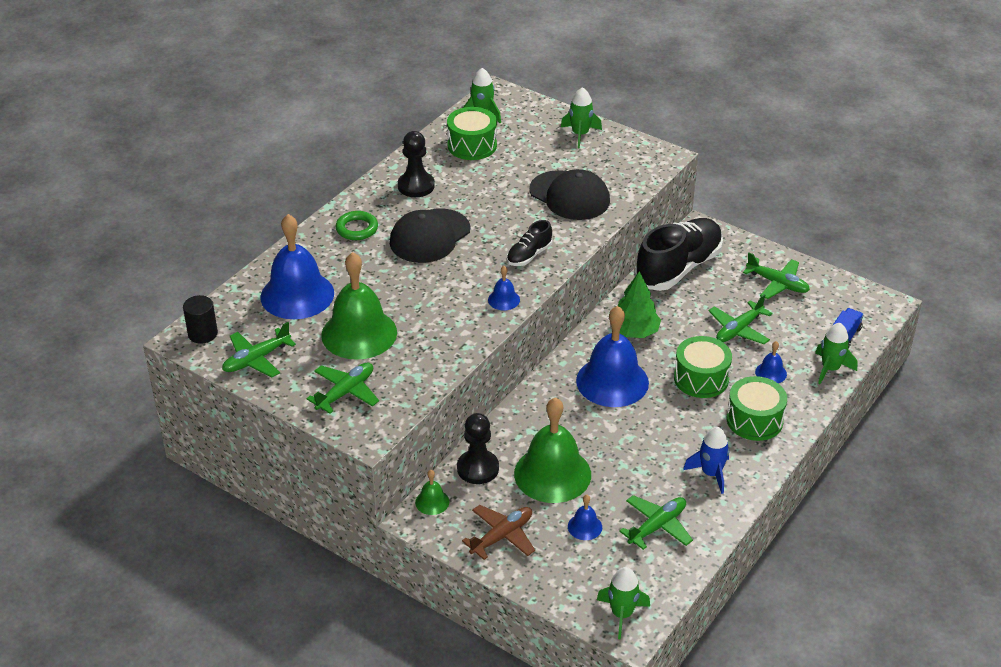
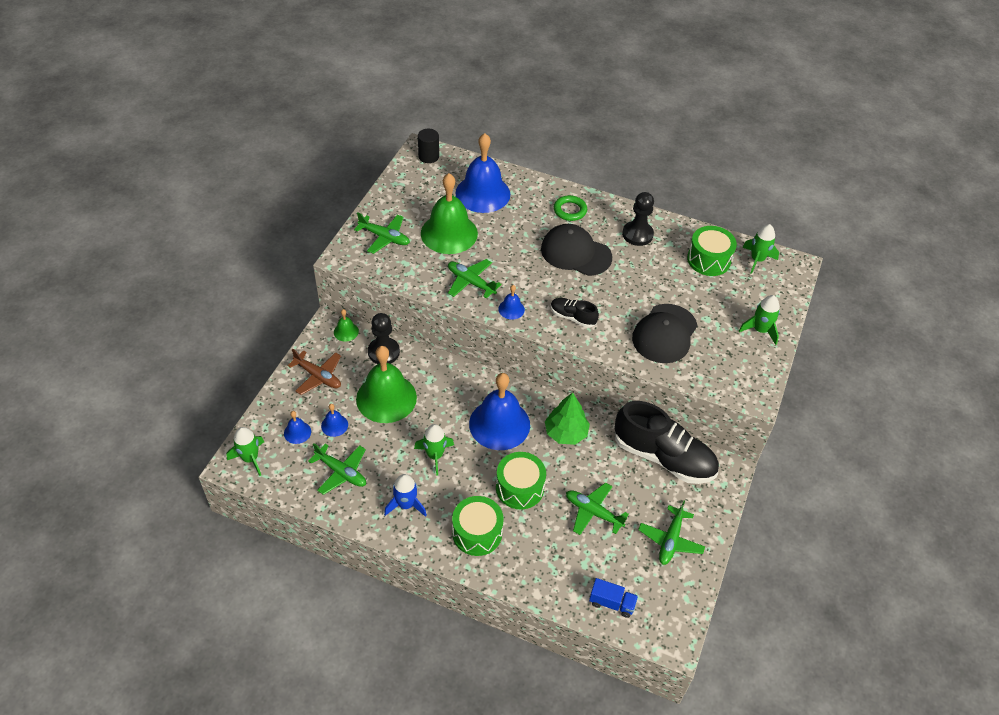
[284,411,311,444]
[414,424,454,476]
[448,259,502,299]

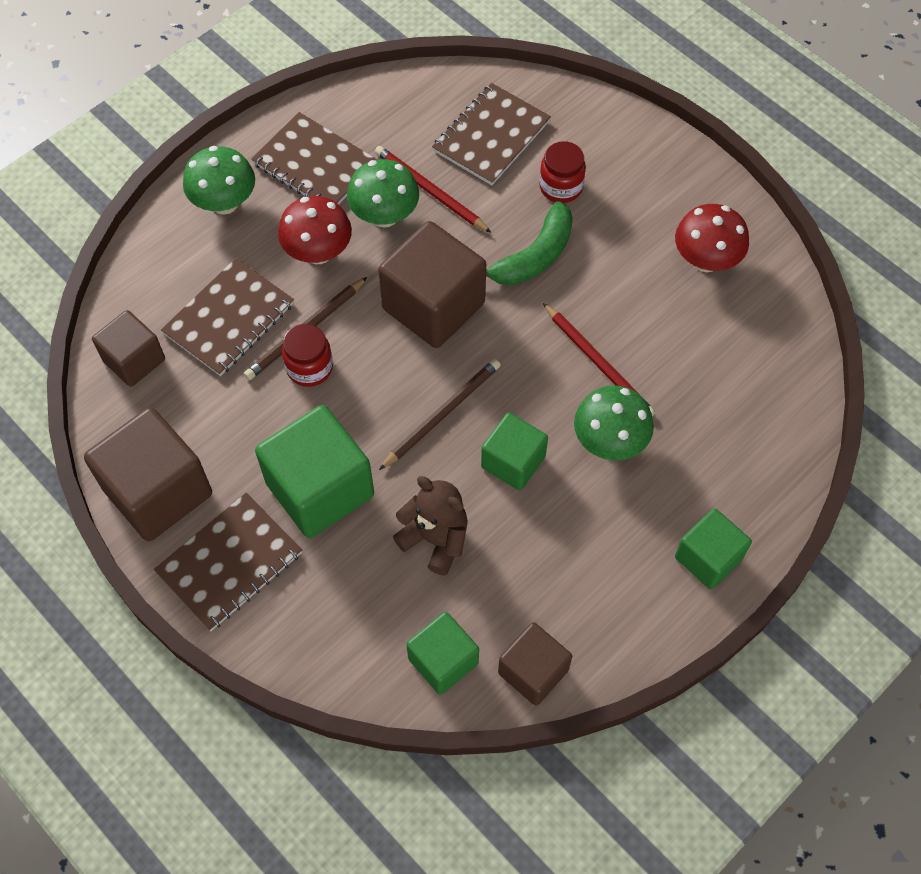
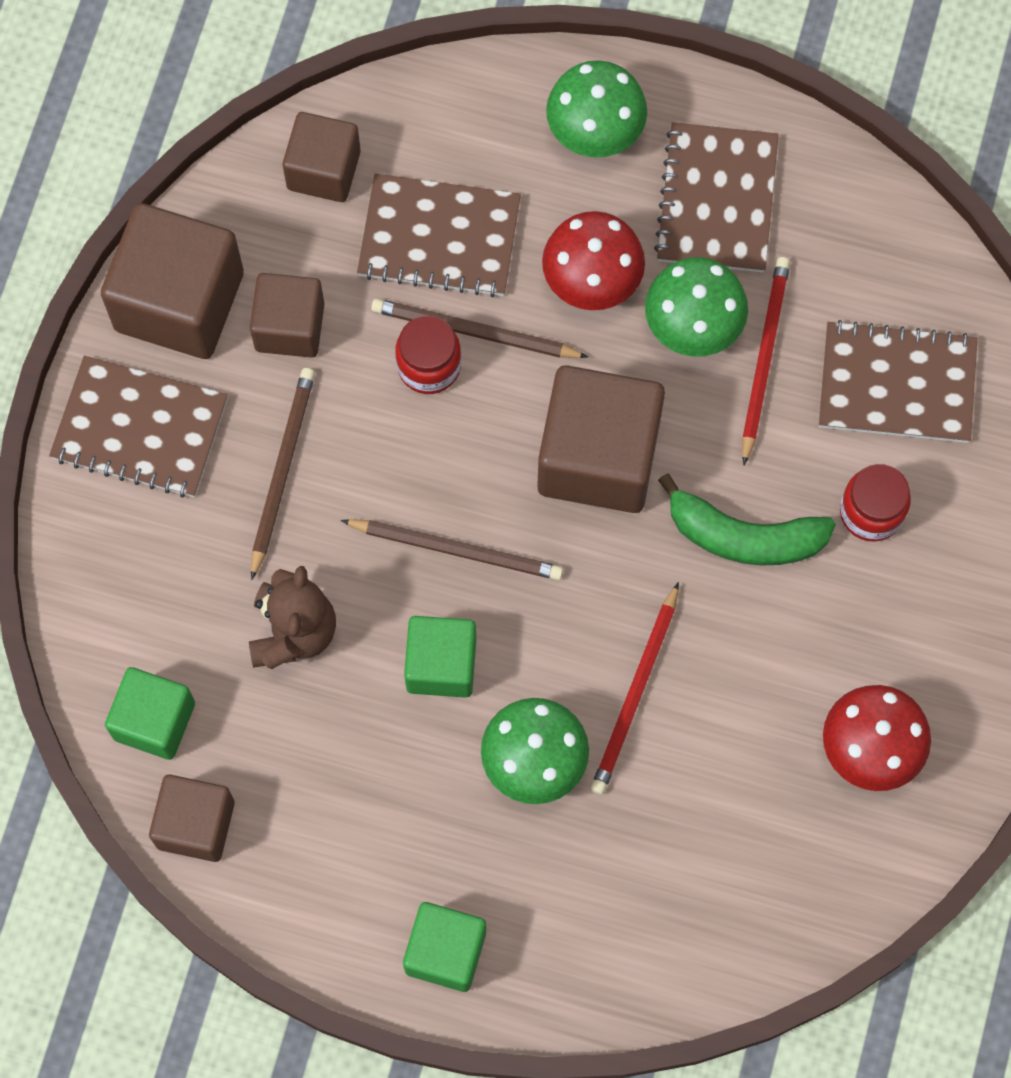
[250,273,324,358]
[251,368,315,580]

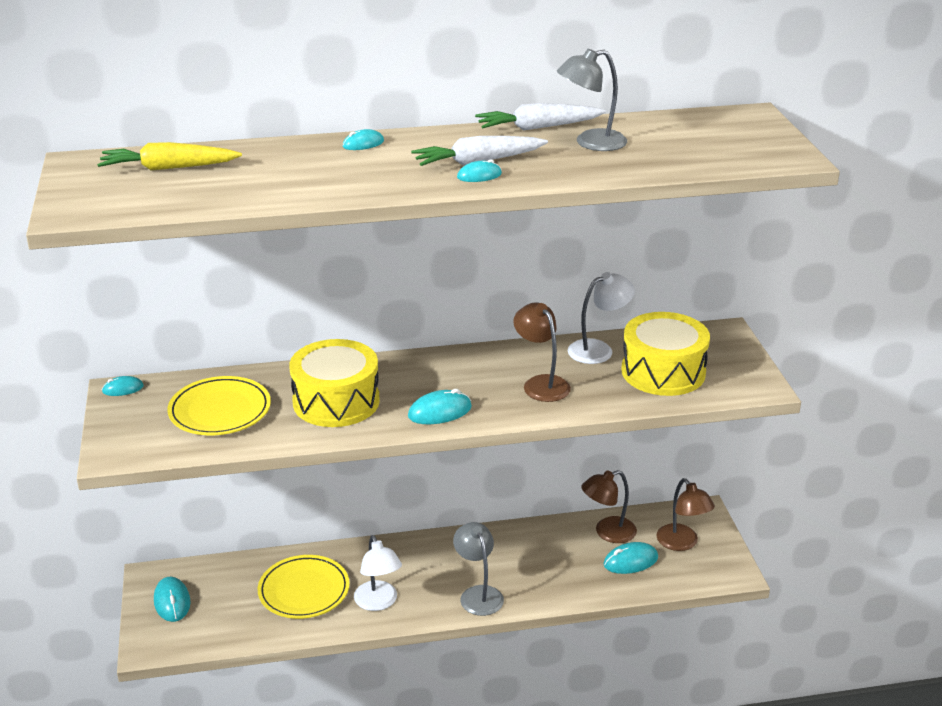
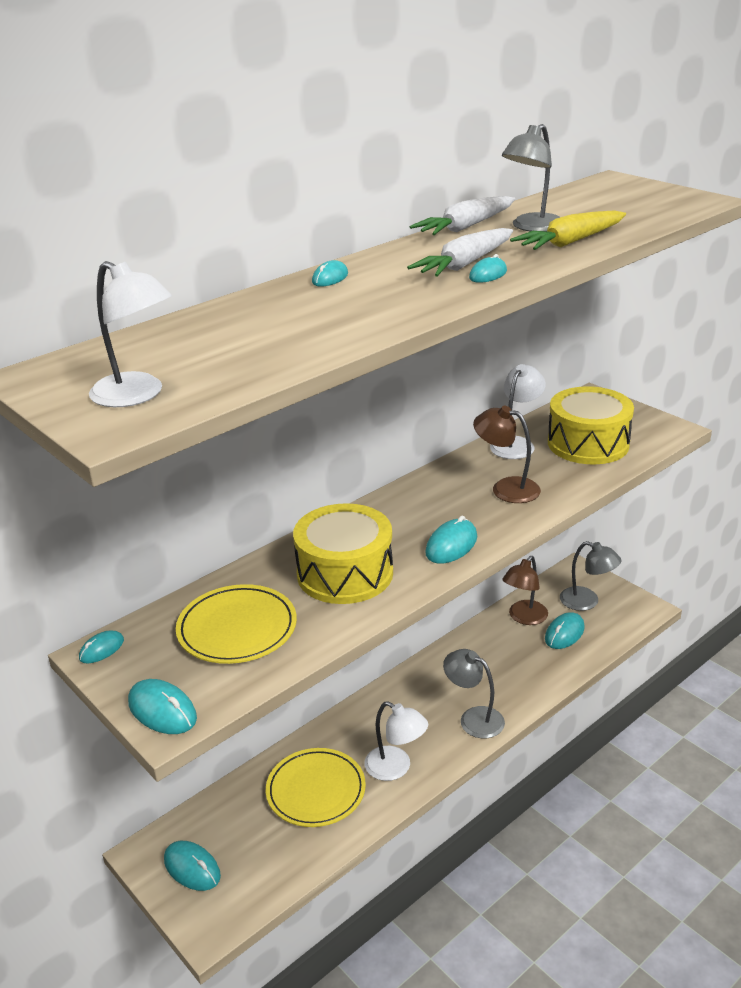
[89,261,172,407]
[128,679,197,734]
[510,211,626,250]
[560,541,621,611]

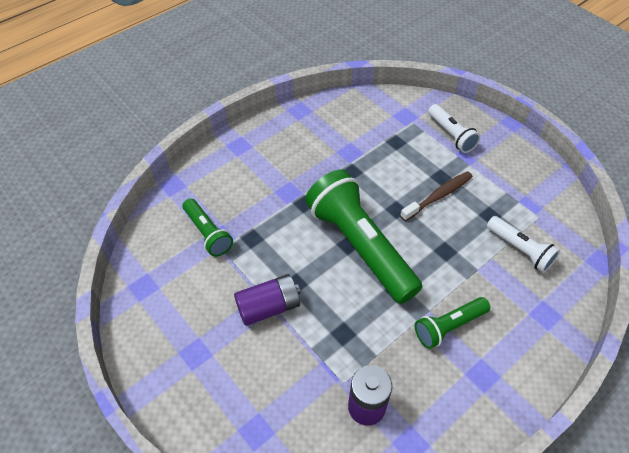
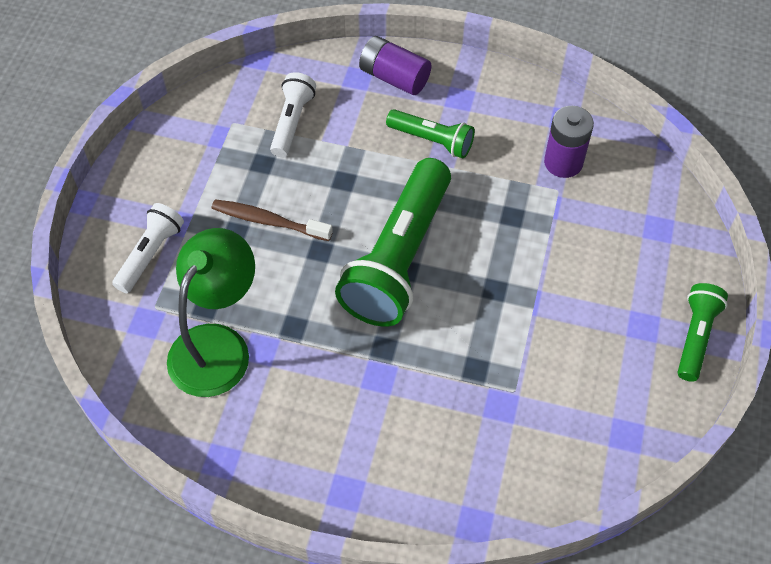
[167,228,255,397]
[359,36,431,95]
[677,283,728,382]

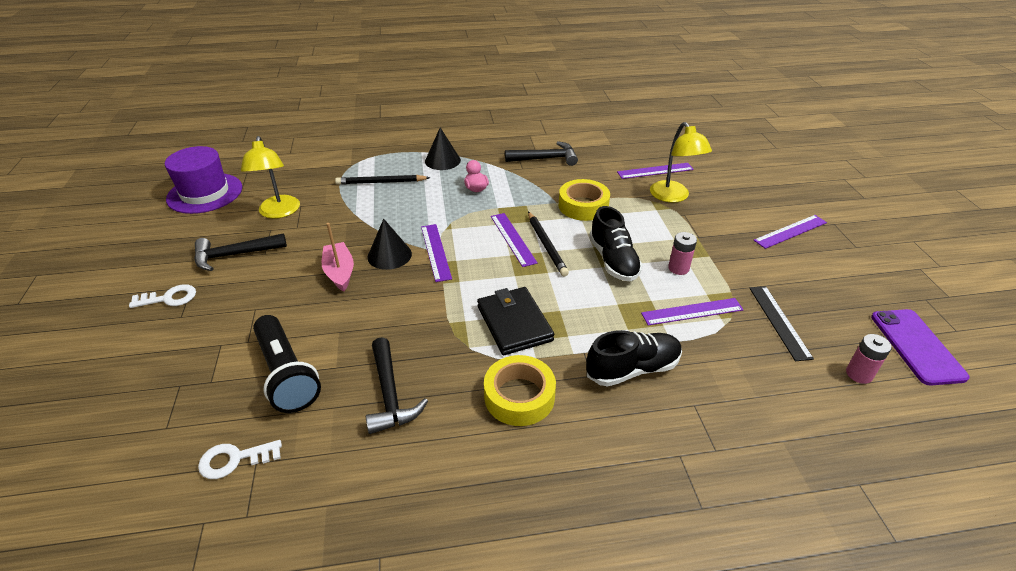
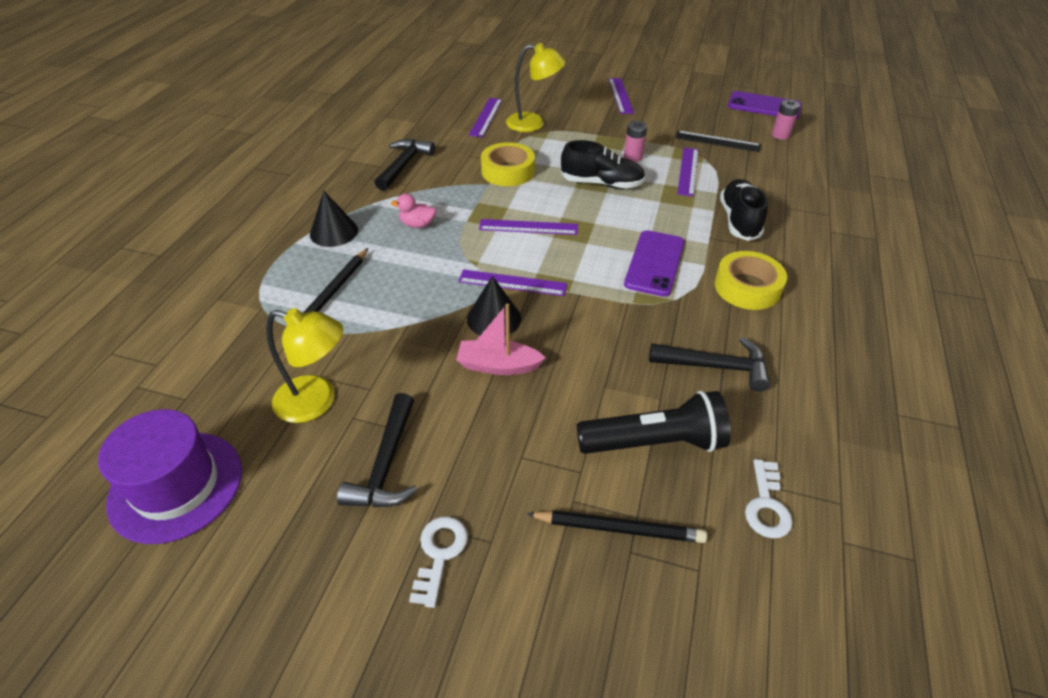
[527,510,707,543]
[624,230,685,297]

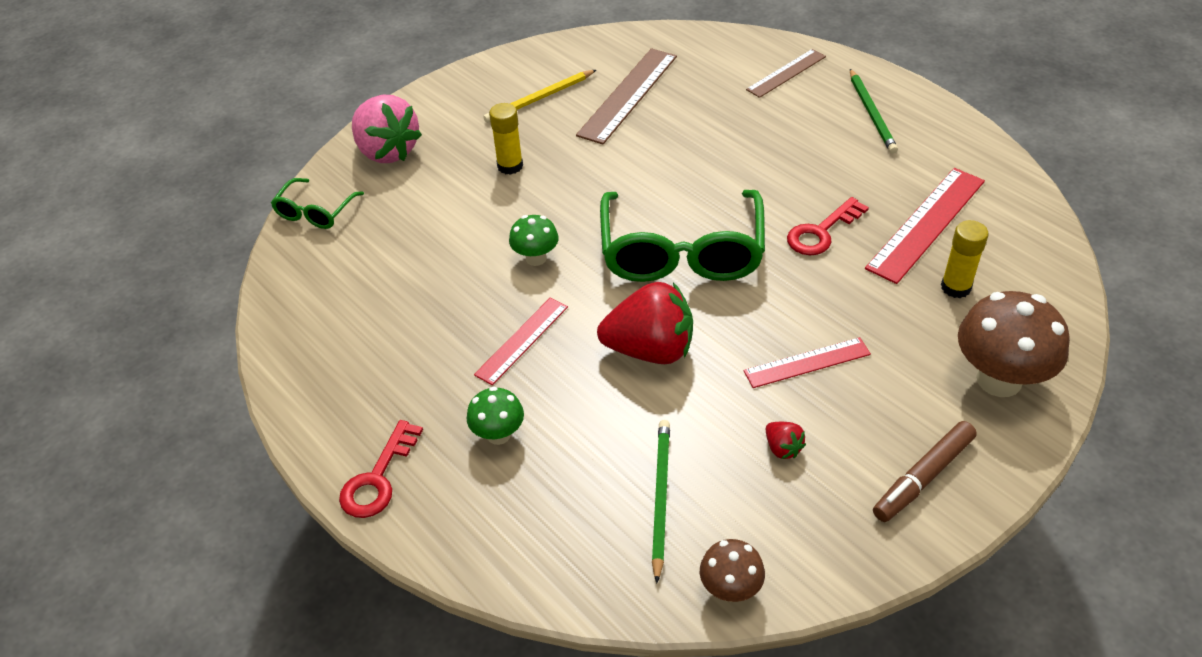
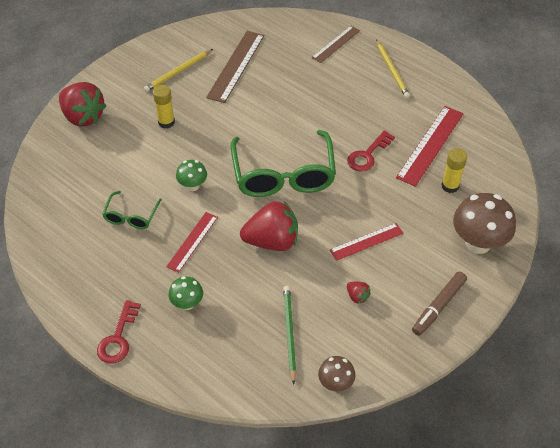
[59,82,107,127]
[102,191,162,229]
[376,40,410,98]

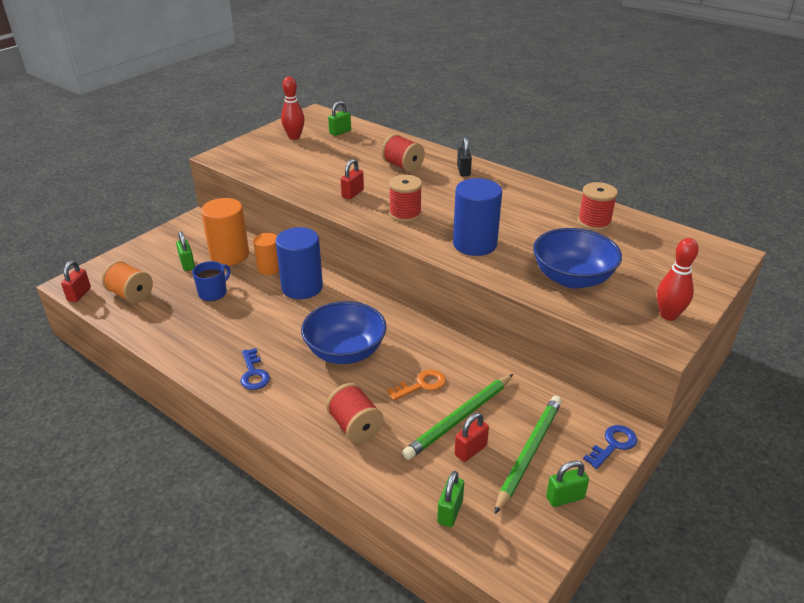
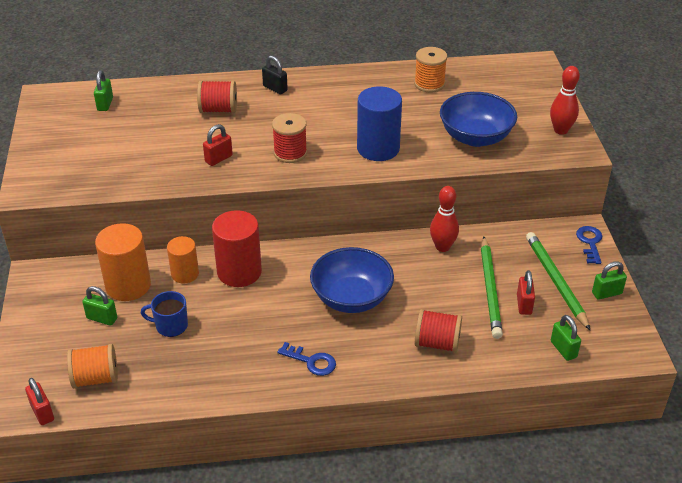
[141,291,188,337]
[203,124,233,166]
[212,210,262,287]
[414,47,447,93]
[430,186,459,252]
[592,261,627,300]
[387,369,446,400] (first image)

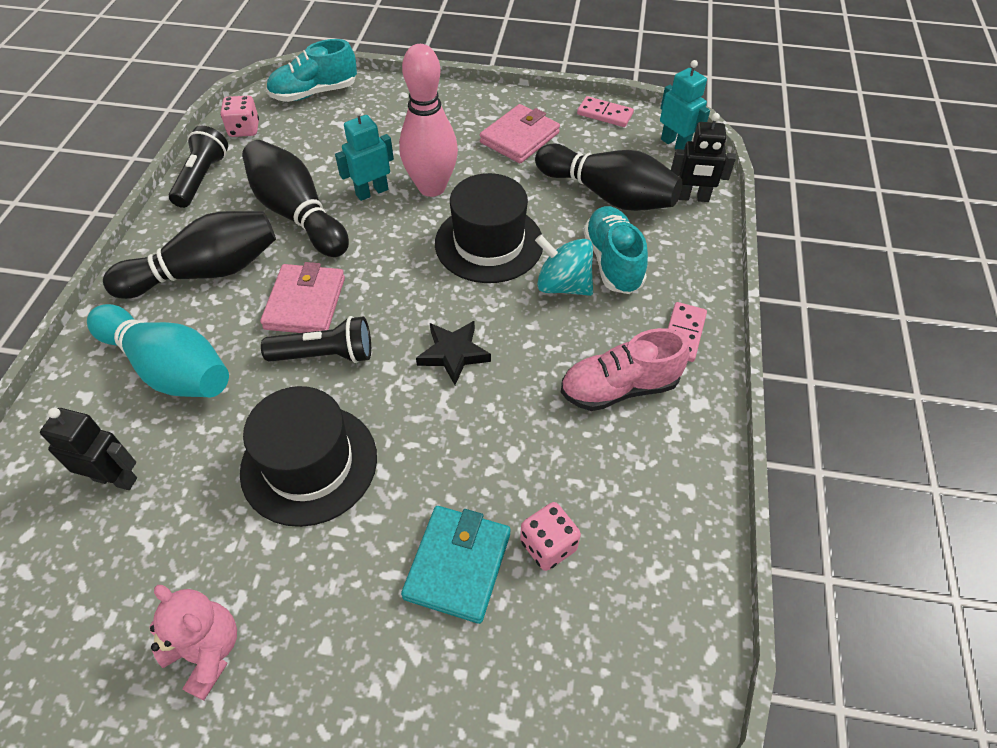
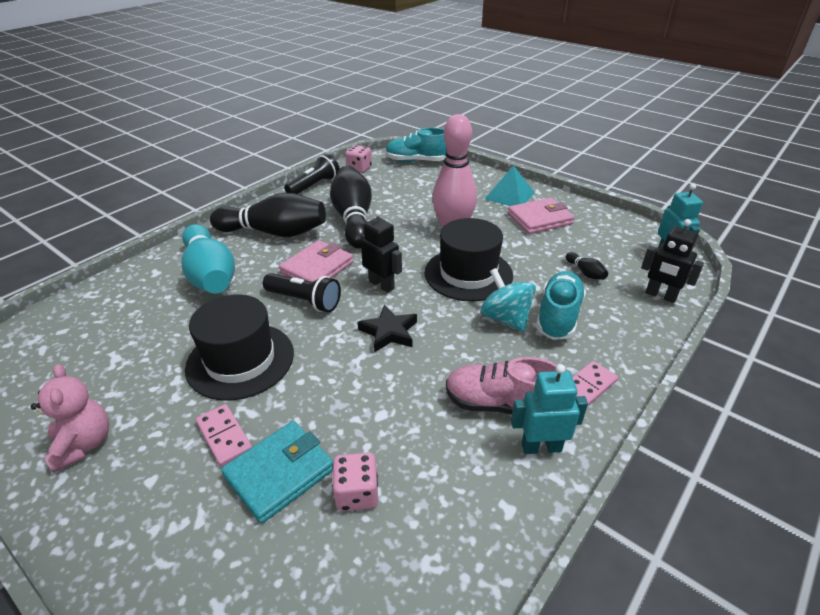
[196,404,252,467]
[361,210,402,293]
[485,165,535,206]
[511,364,588,454]
[566,252,608,280]

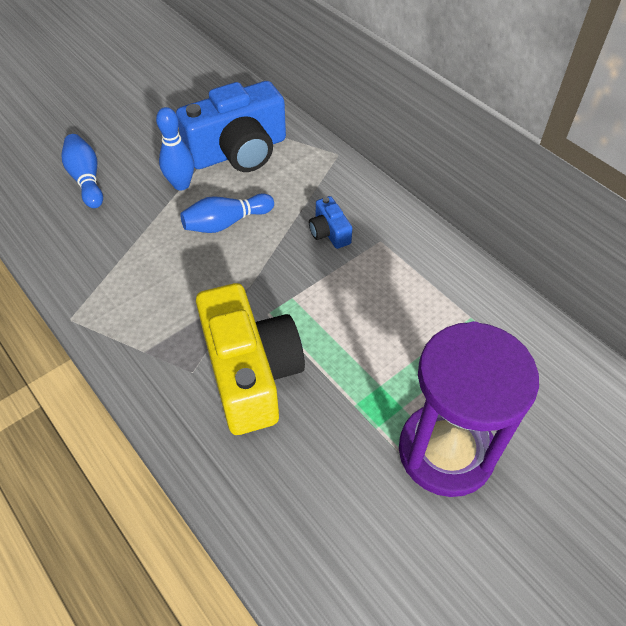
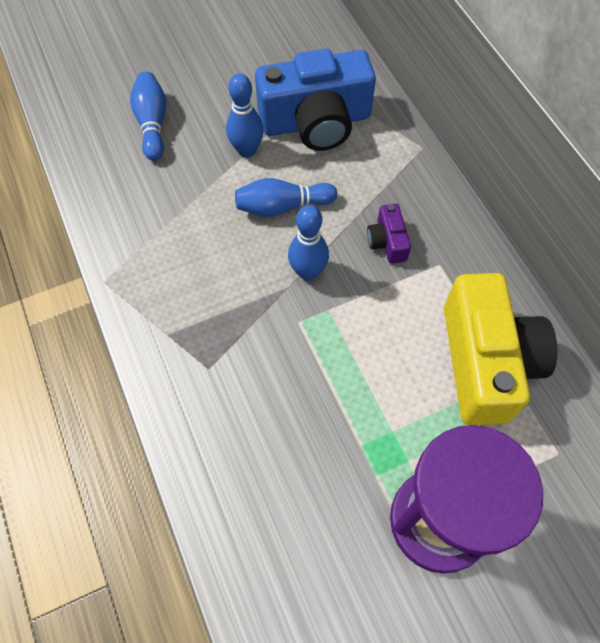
[288,205,329,280]
[367,204,411,264]
[444,273,557,425]

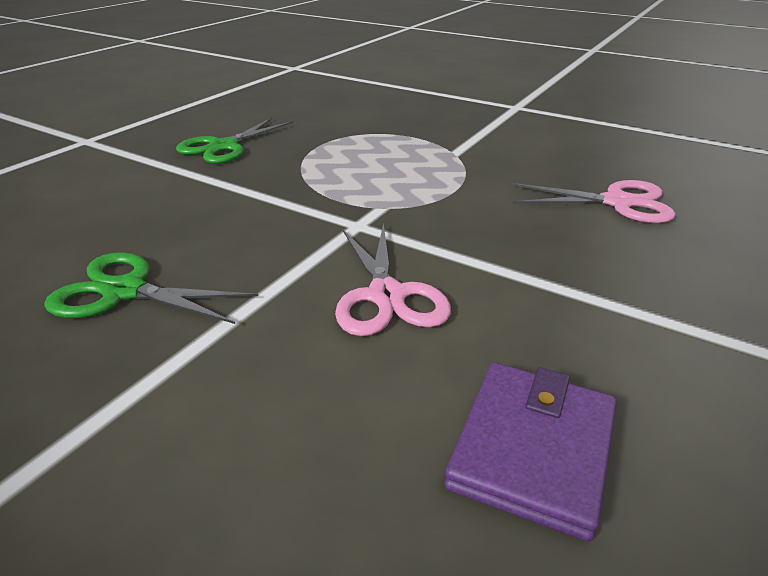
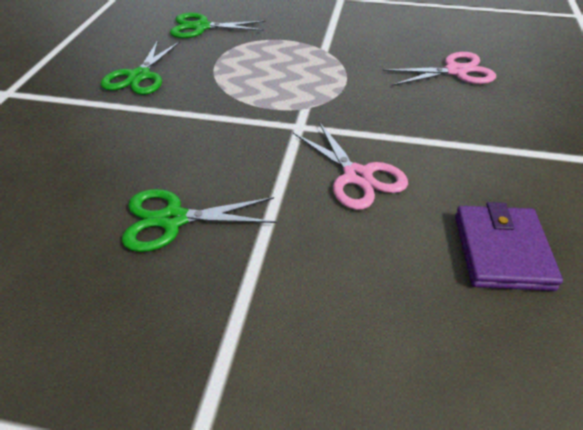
[170,13,266,38]

